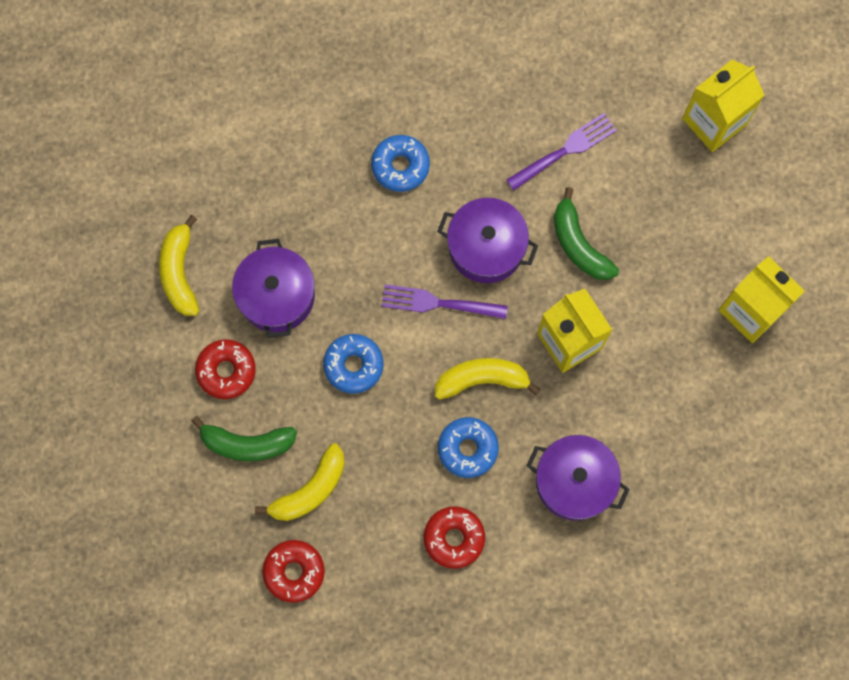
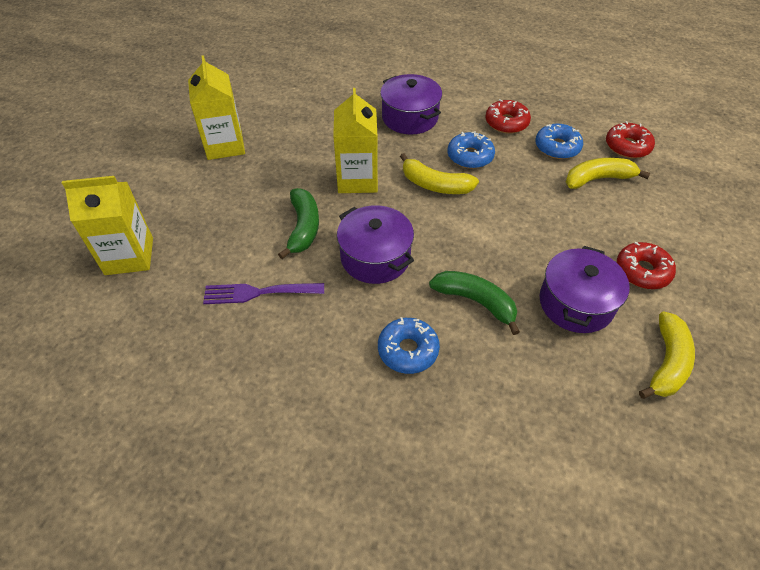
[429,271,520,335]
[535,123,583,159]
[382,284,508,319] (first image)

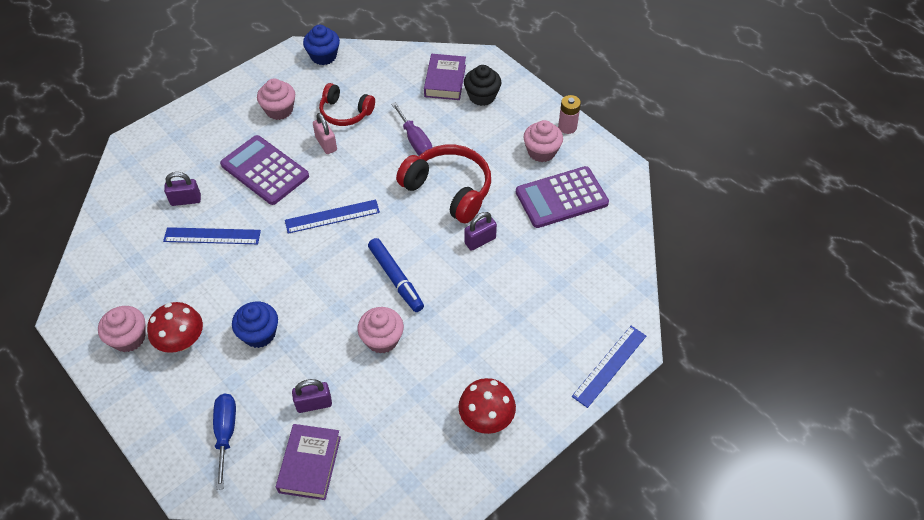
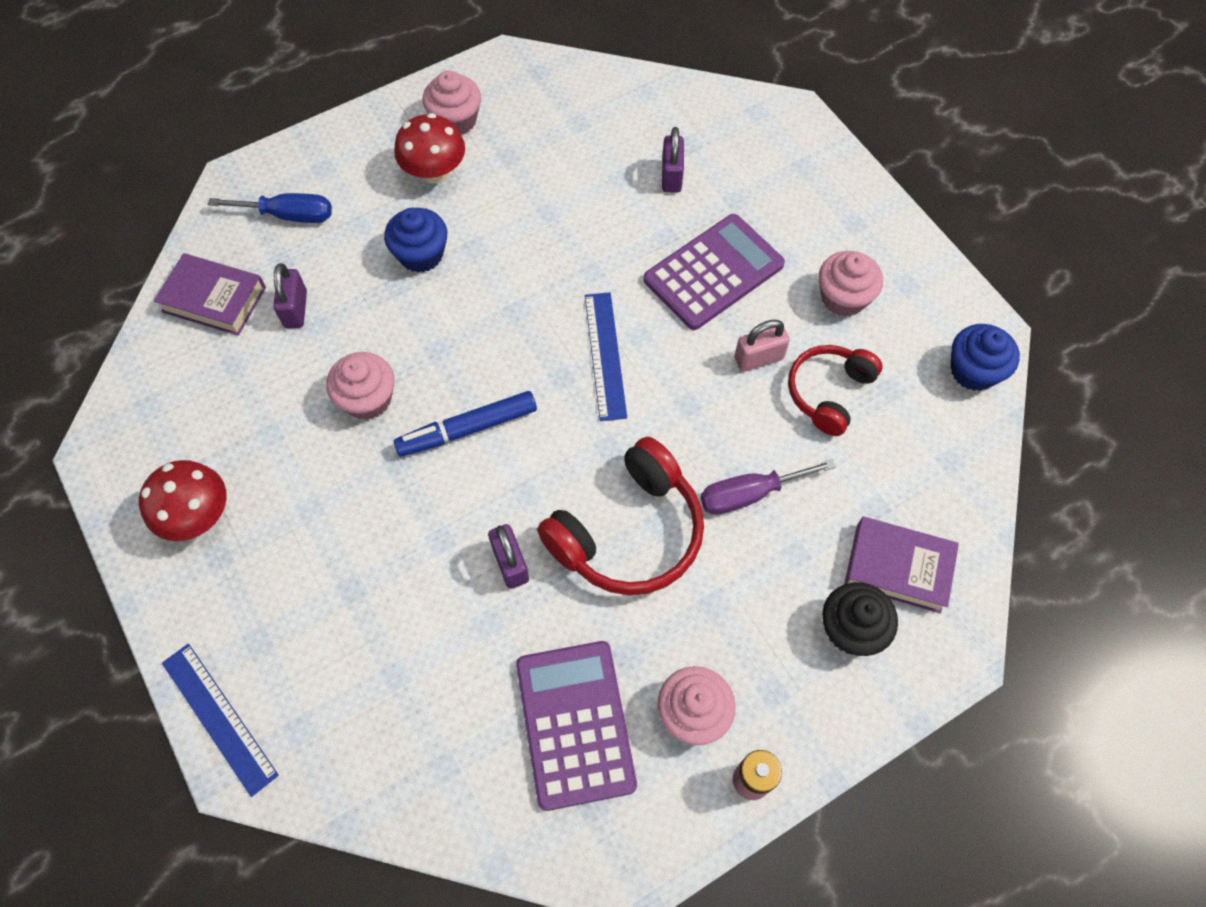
[163,227,261,244] (first image)

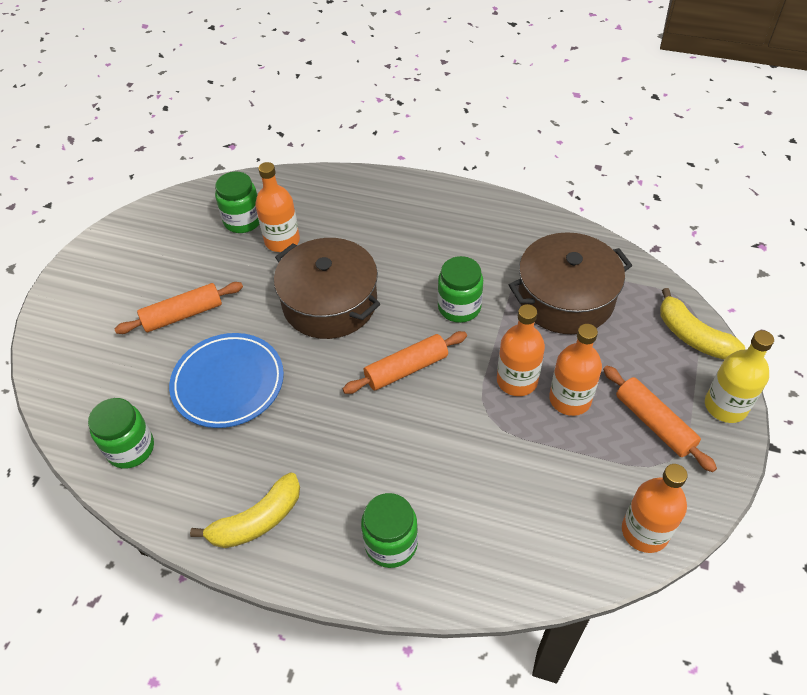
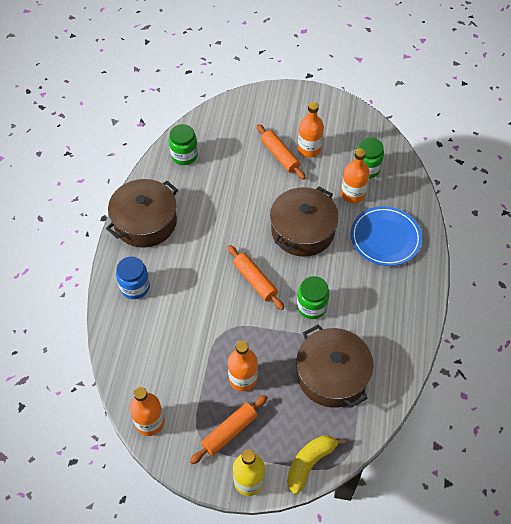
[106,179,178,248]
[116,256,150,299]
[298,102,324,158]
[351,206,422,266]

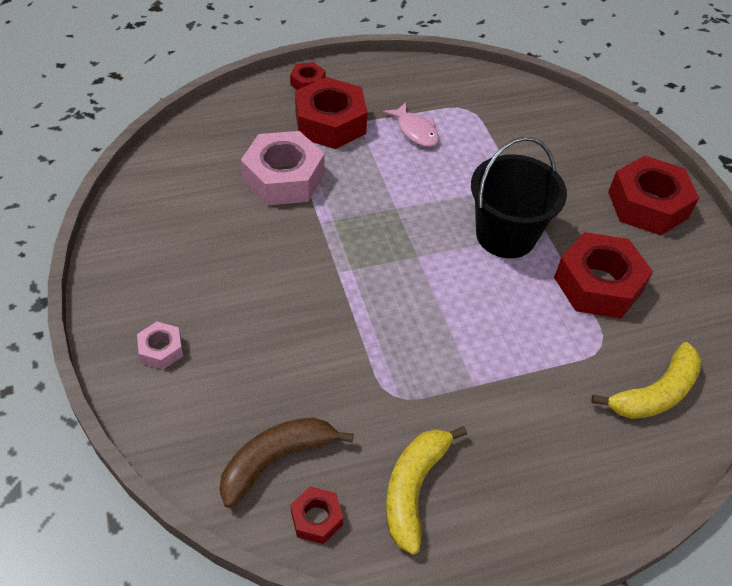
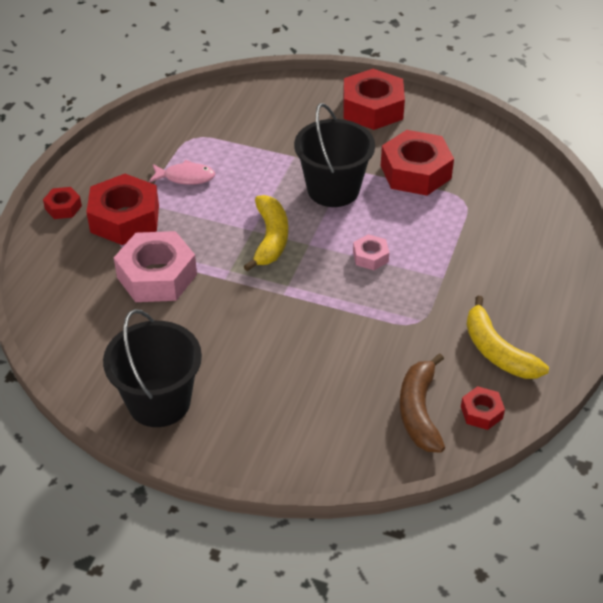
[103,309,202,427]
[244,195,288,271]
[353,234,389,270]

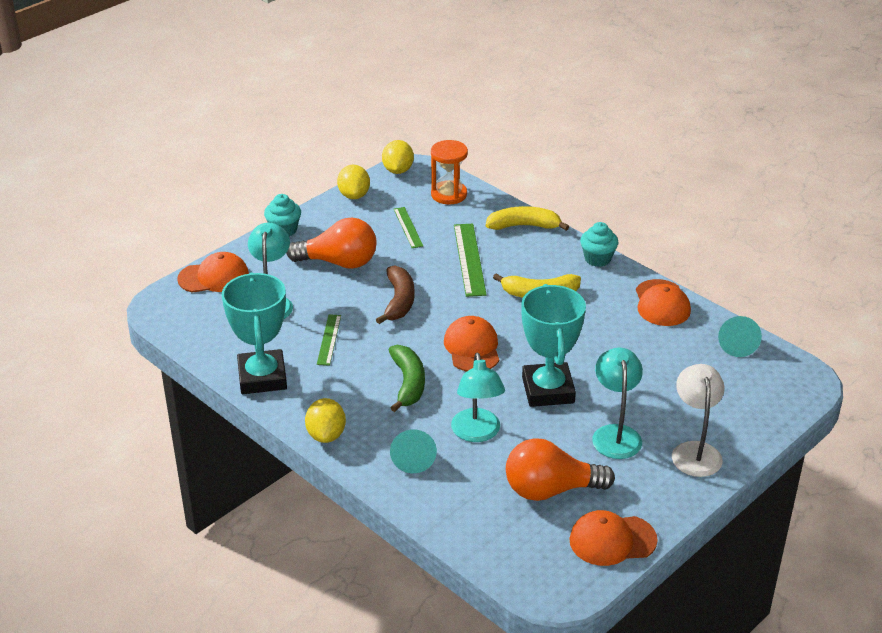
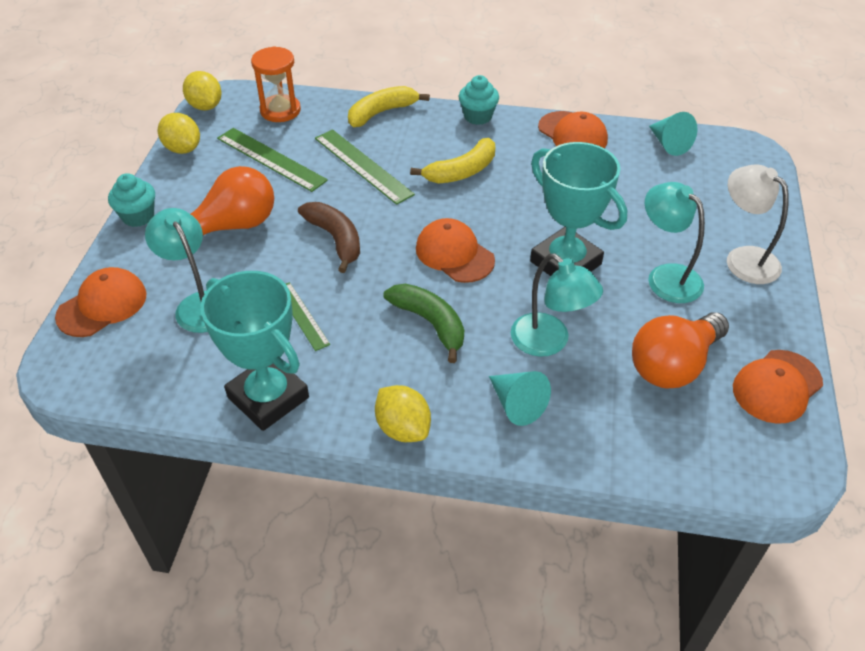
[217,128,328,192]

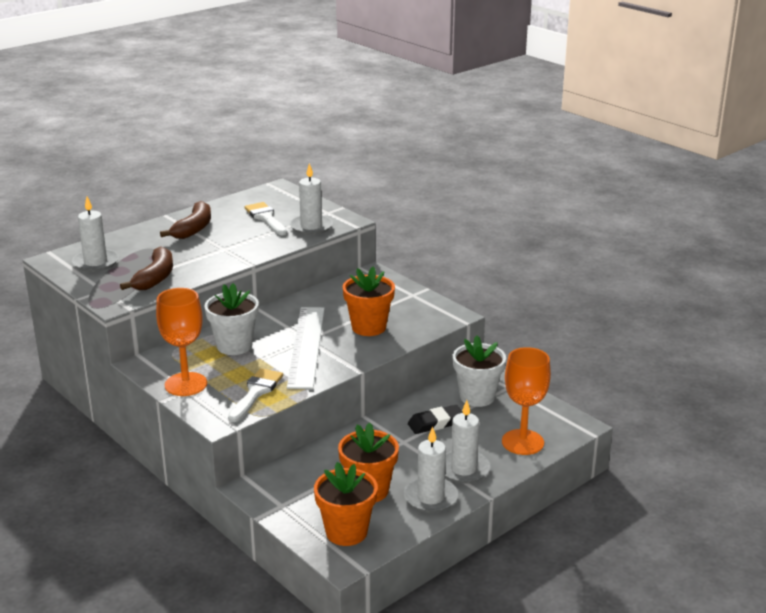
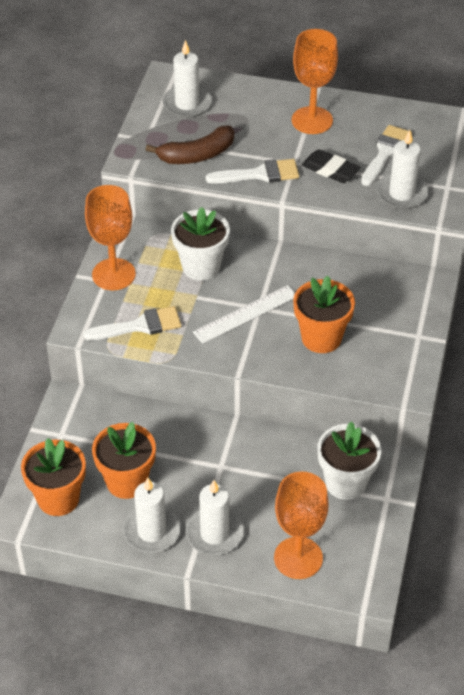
[193,285,295,344]
[206,159,299,184]
[292,29,338,134]
[301,150,361,183]

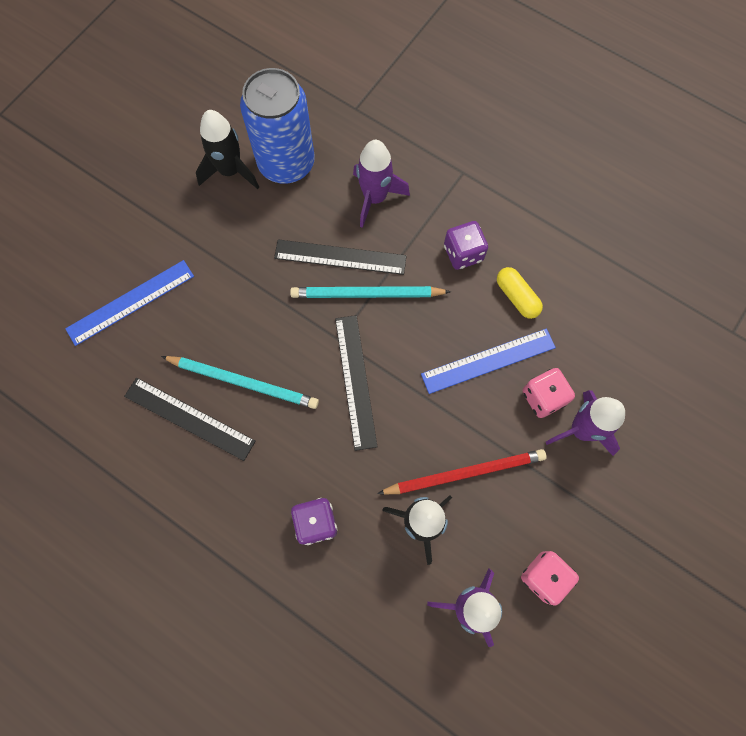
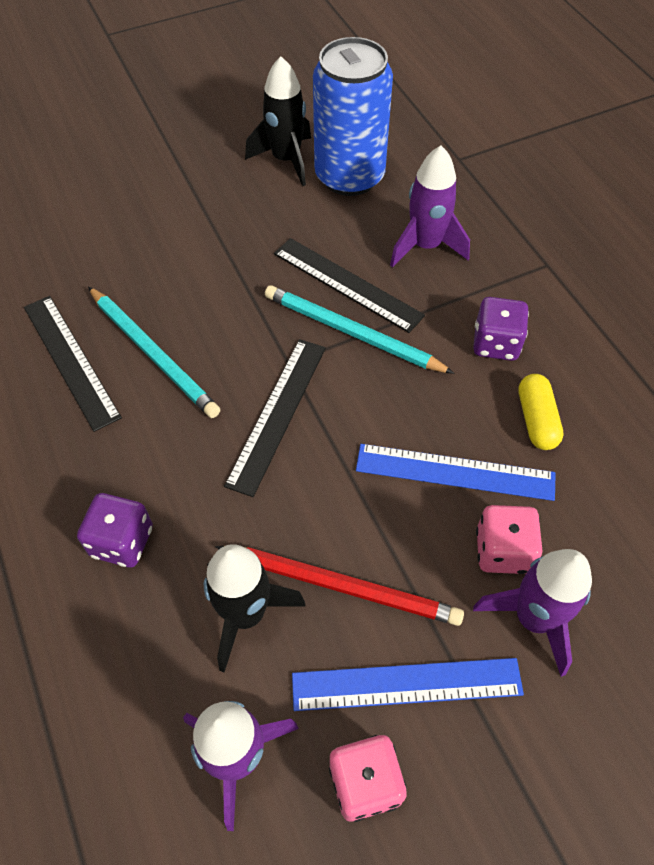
[292,658,524,711]

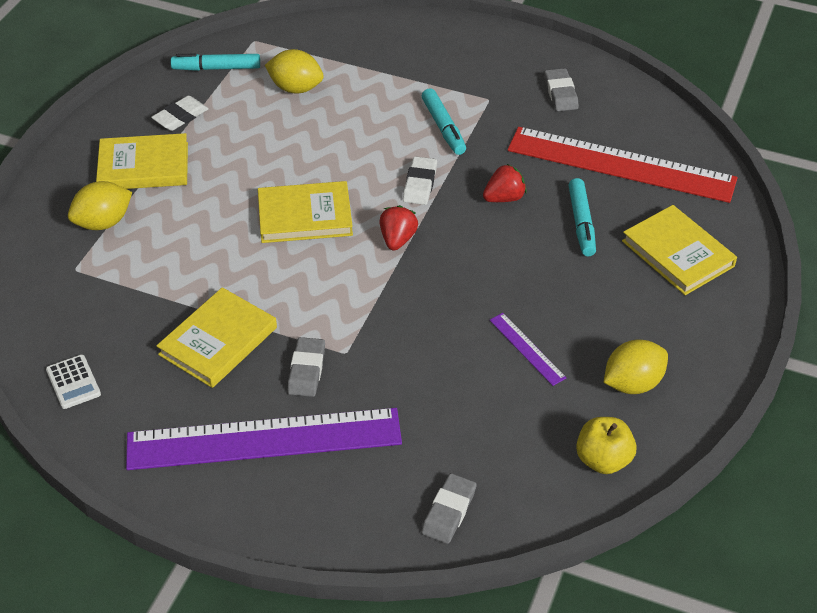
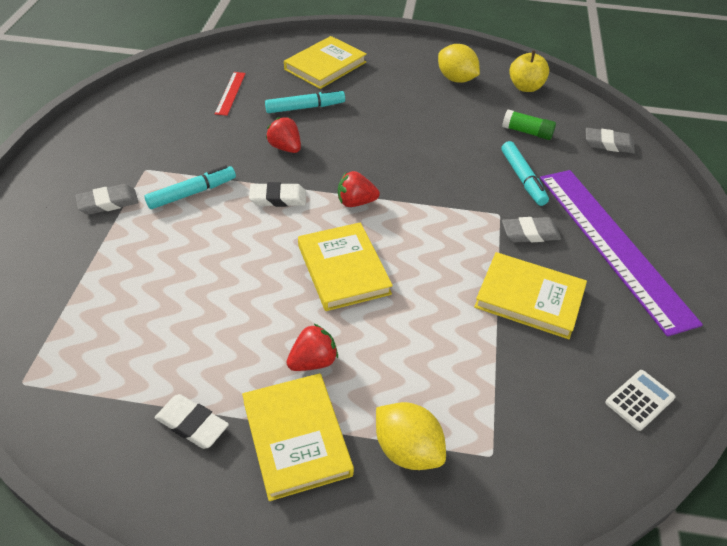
[75,184,139,215]
[215,72,246,116]
[286,324,338,371]
[501,141,549,206]
[502,109,556,140]
[265,49,324,94] (first image)
[490,313,566,386] (first image)

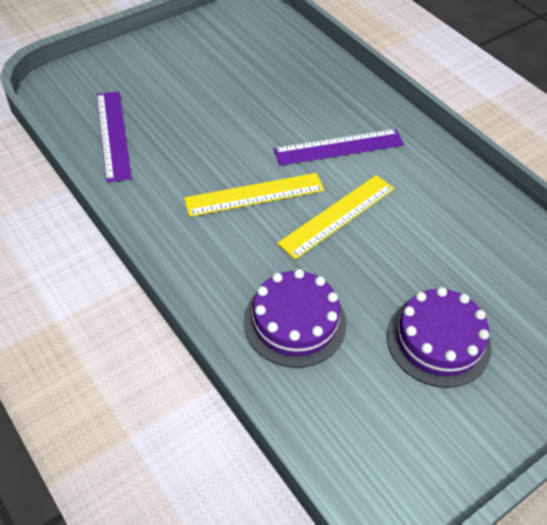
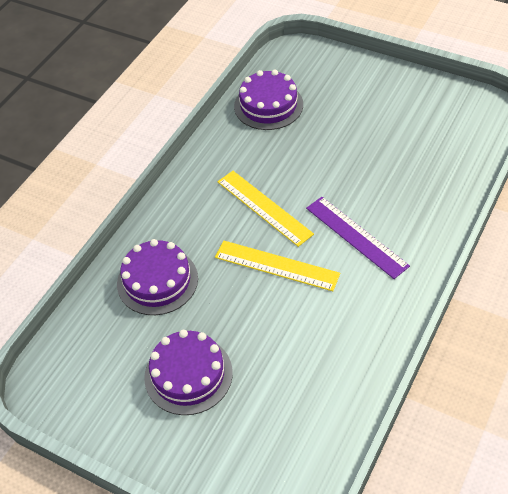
[234,70,303,130]

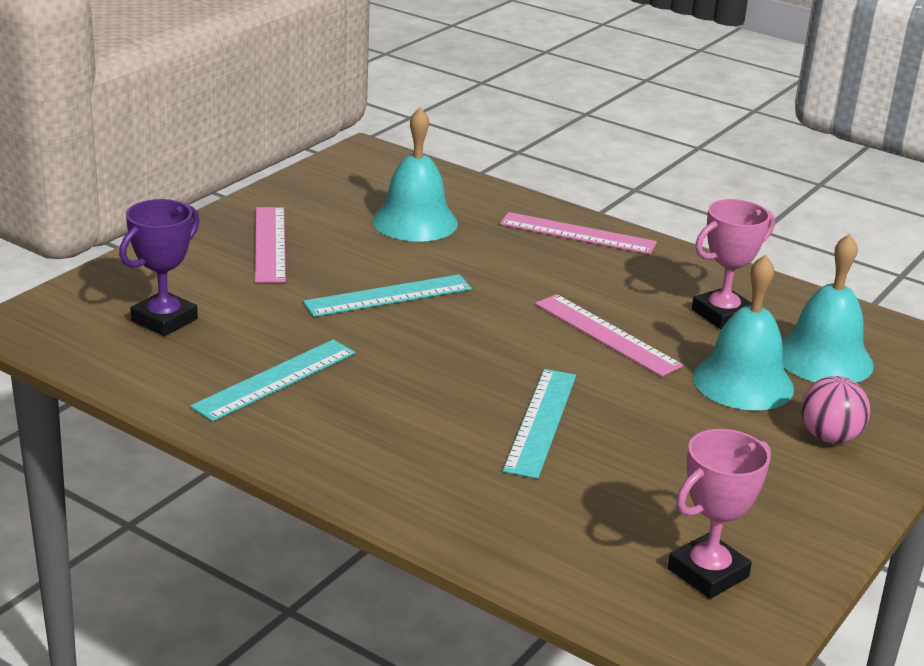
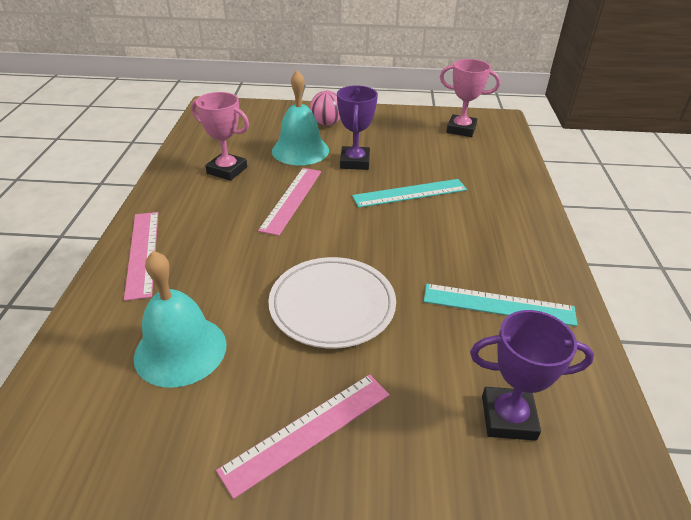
[268,257,396,348]
[337,86,378,170]
[782,234,874,383] (first image)

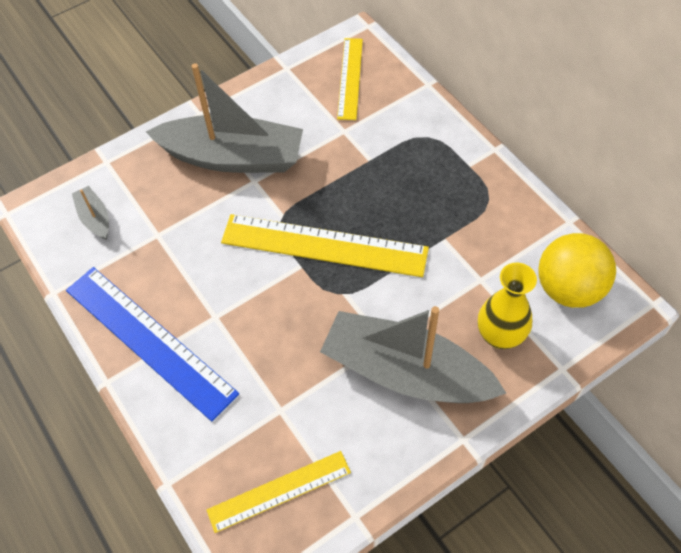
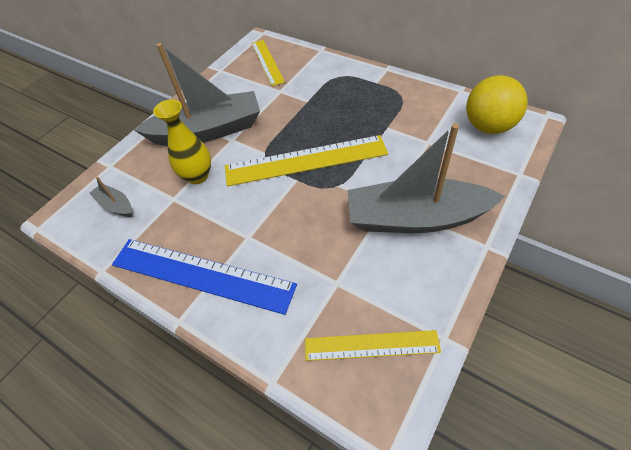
[153,99,211,184]
[305,330,441,361]

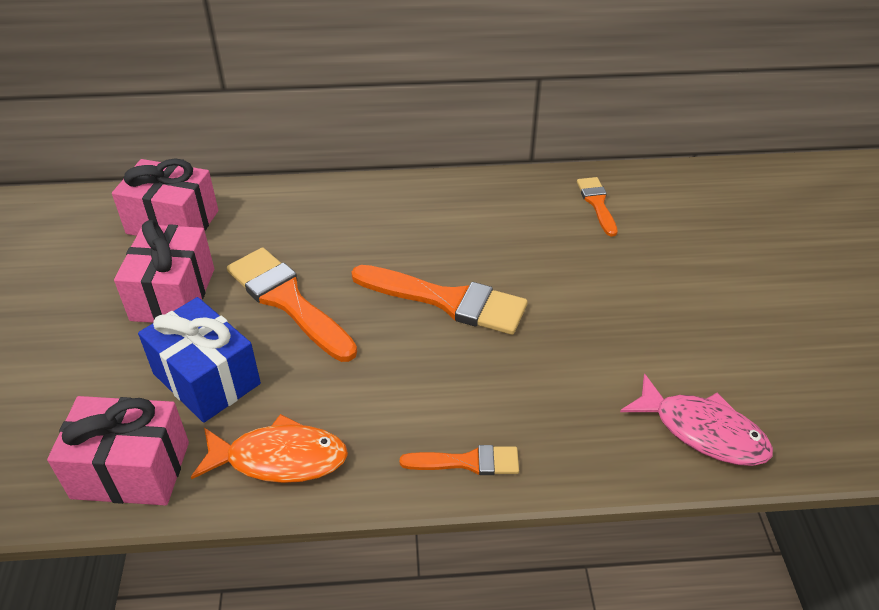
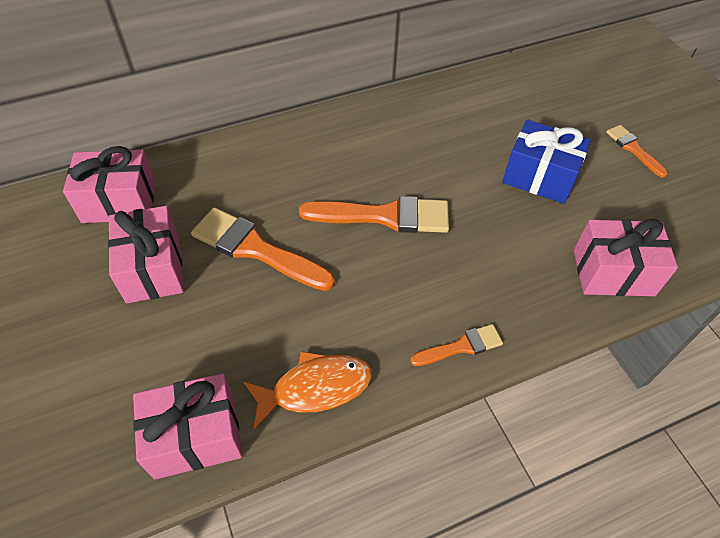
[502,119,591,204]
[574,219,678,296]
[606,125,668,178]

